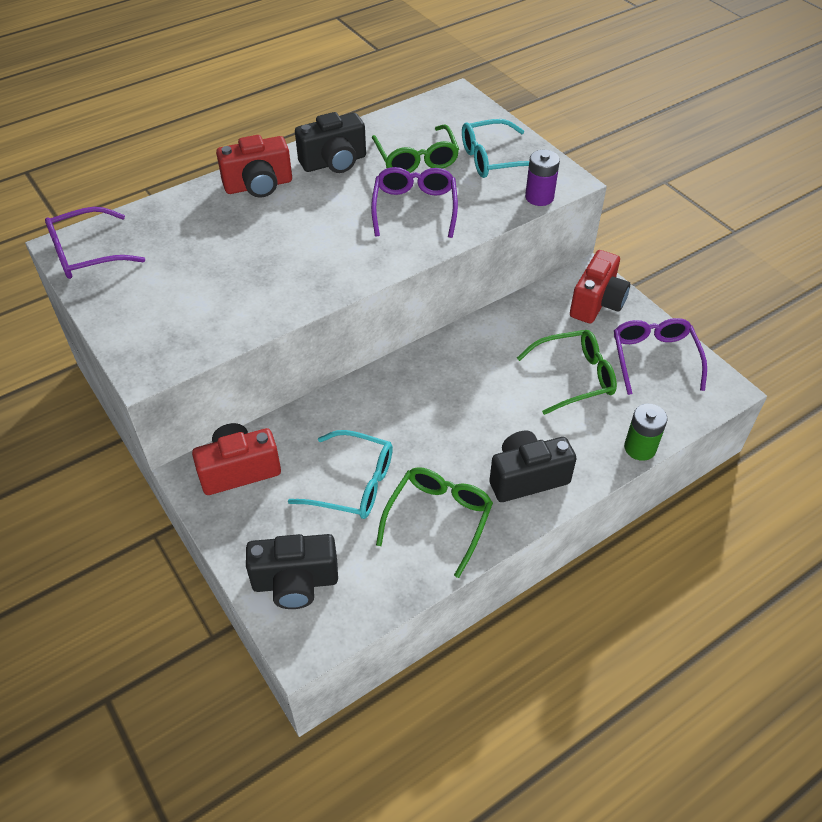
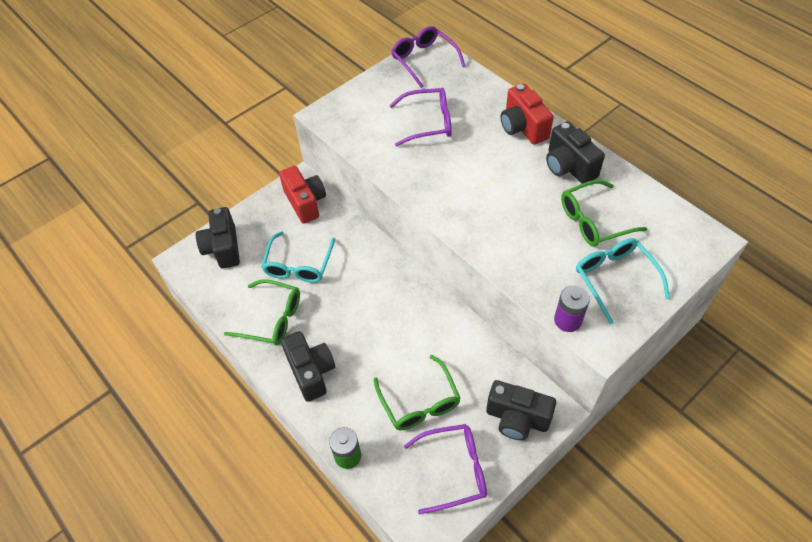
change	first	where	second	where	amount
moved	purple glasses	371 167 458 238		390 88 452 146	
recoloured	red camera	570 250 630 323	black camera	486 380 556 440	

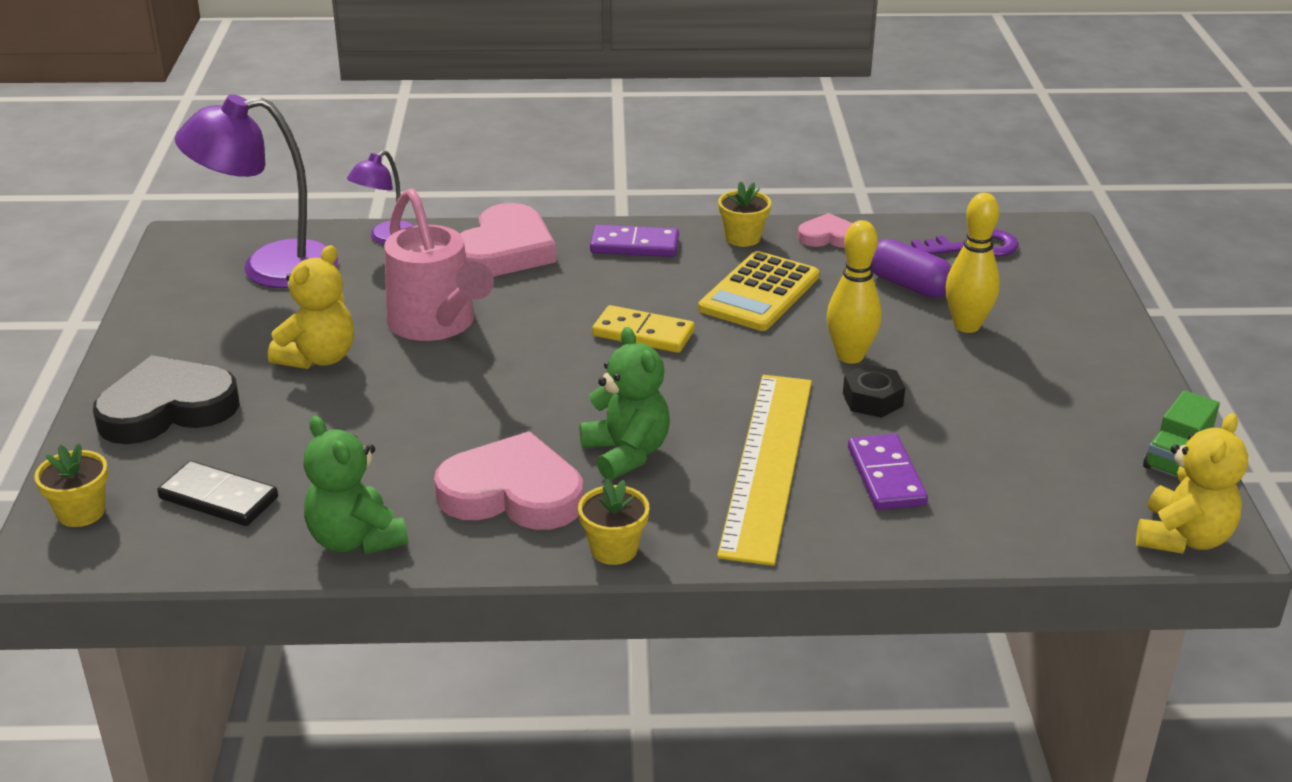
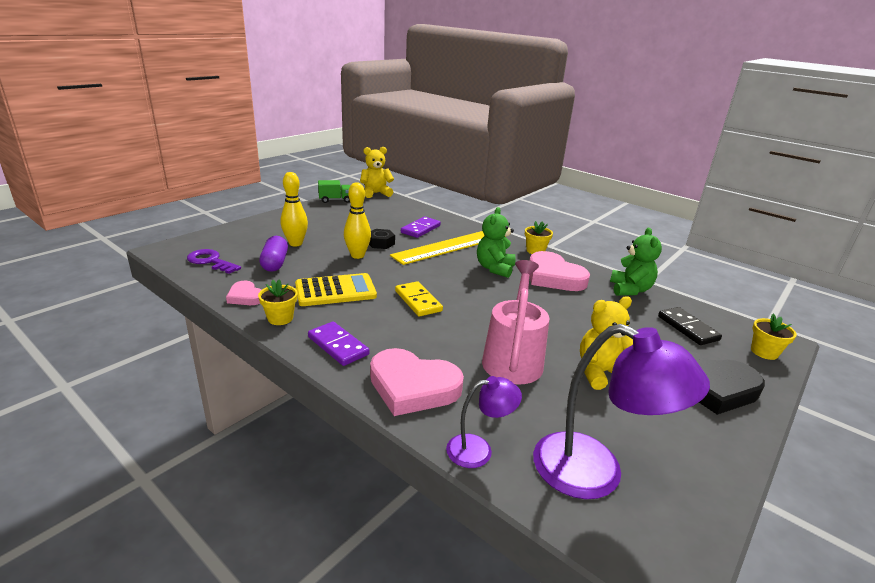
change	first	where	second	where	amount
turned	pink heart	460 203 556 277		370 348 464 416	135 degrees counterclockwise

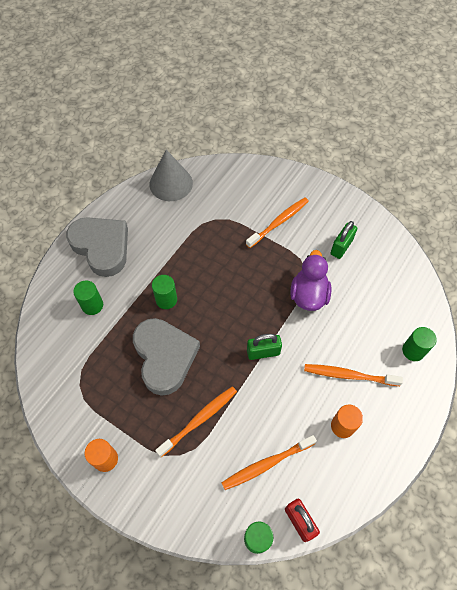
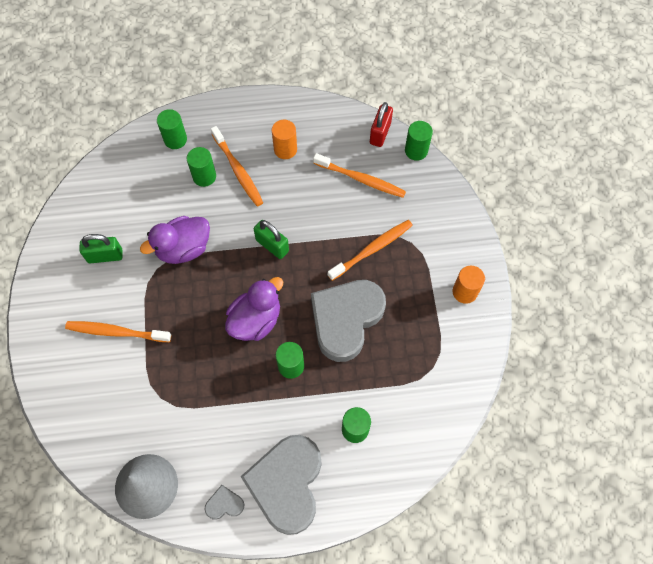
change	first	where	second	where	amount
added			green cylinder	187 147 216 187	
added			grey heart	205 485 244 520	
added			purple duck	225 277 283 341	
turned	orange toothbrush	155 386 237 457		328 220 413 281	135 degrees clockwise

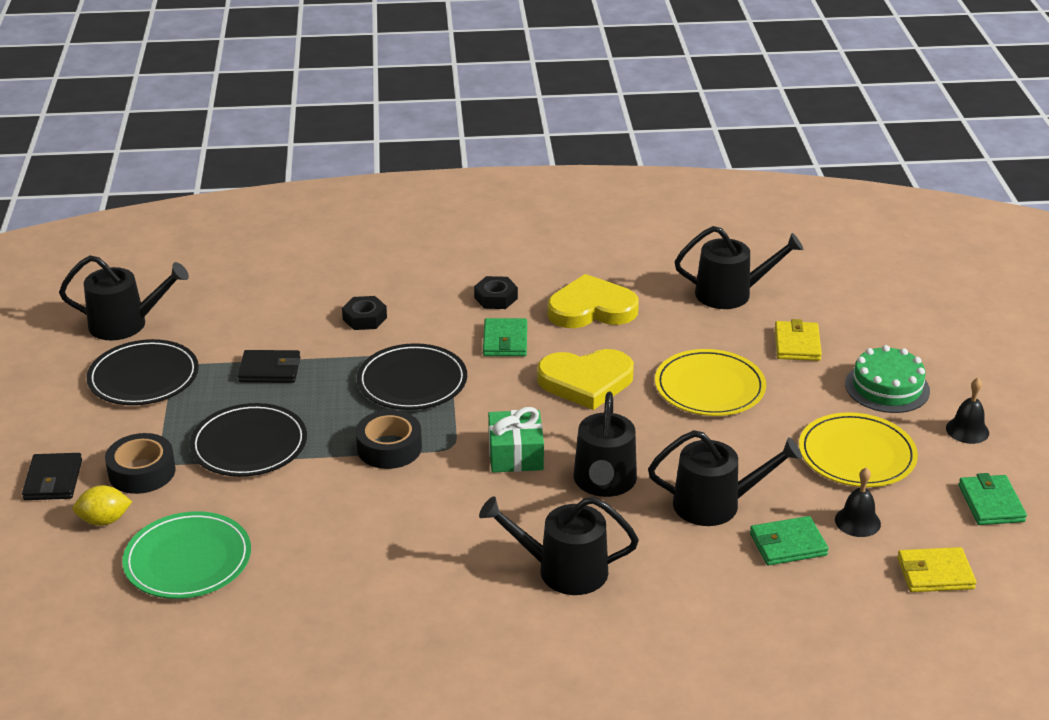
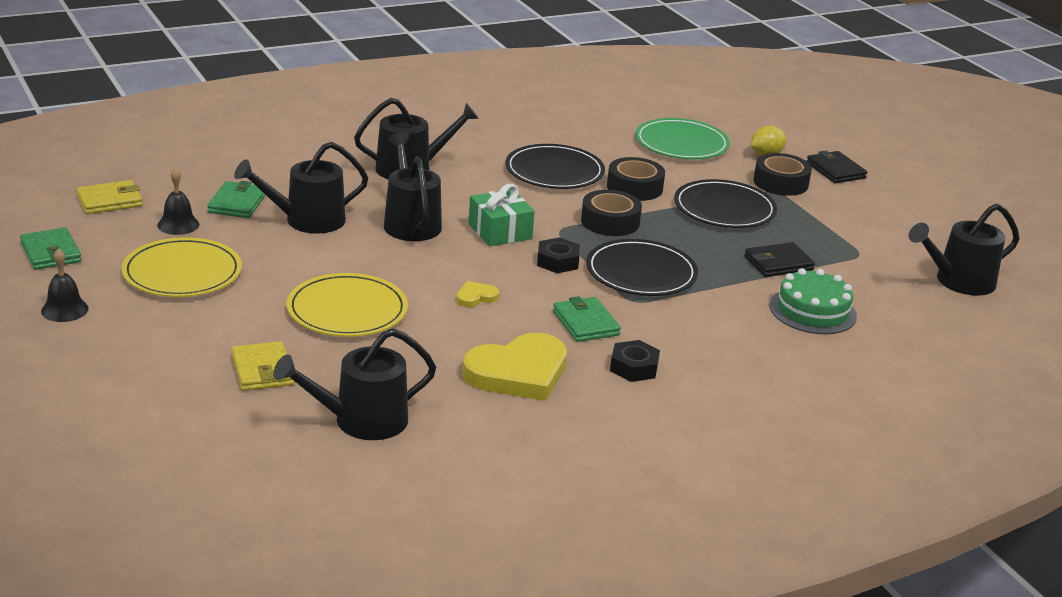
change	first	where	second	where	amount
turned	green wallet	750 516 829 566		207 181 265 218	45 degrees counterclockwise
resized	yellow heart	537 349 634 410		456 281 499 307	x0.44
moved	black plate	87 339 199 405		505 144 605 189	
moved	black nut	342 296 387 330		537 237 580 273	
added			black tape	607 157 665 201	
moved	green cake	845 345 930 413		770 268 857 334	

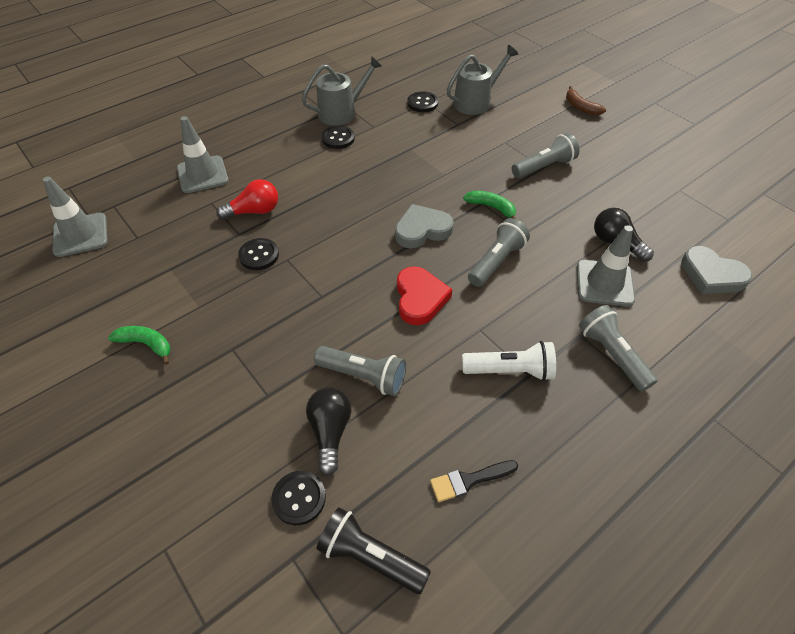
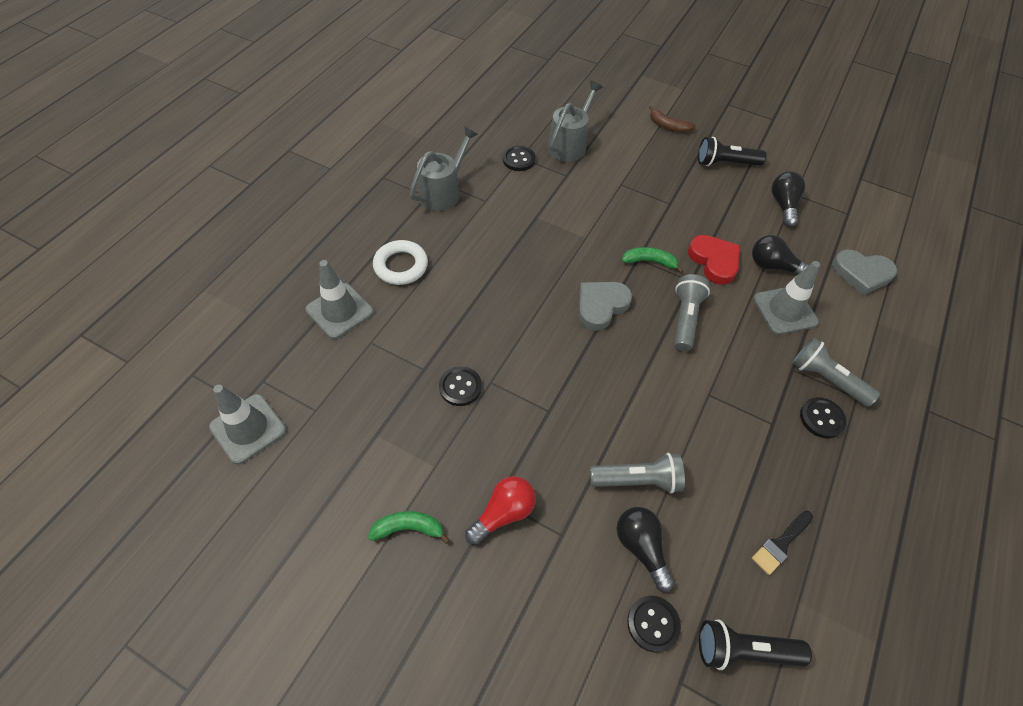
change	first	where	second	where	amount
added			white ring	373 240 428 285	
moved	red light bulb	216 179 278 220		465 476 536 545	
moved	red heart	397 266 452 325		688 235 740 285	
added			black flashlight	698 137 767 166	
added			black light bulb	771 171 806 227	
moved	black button	322 126 355 149		800 397 847 439	
removed	white flashlight	462 341 556 381			
removed	grey flashlight	512 133 579 178			

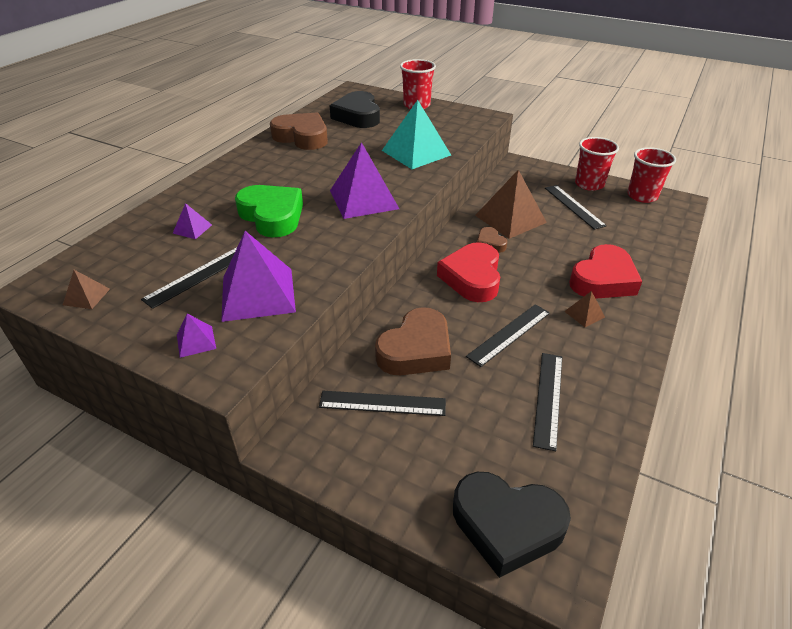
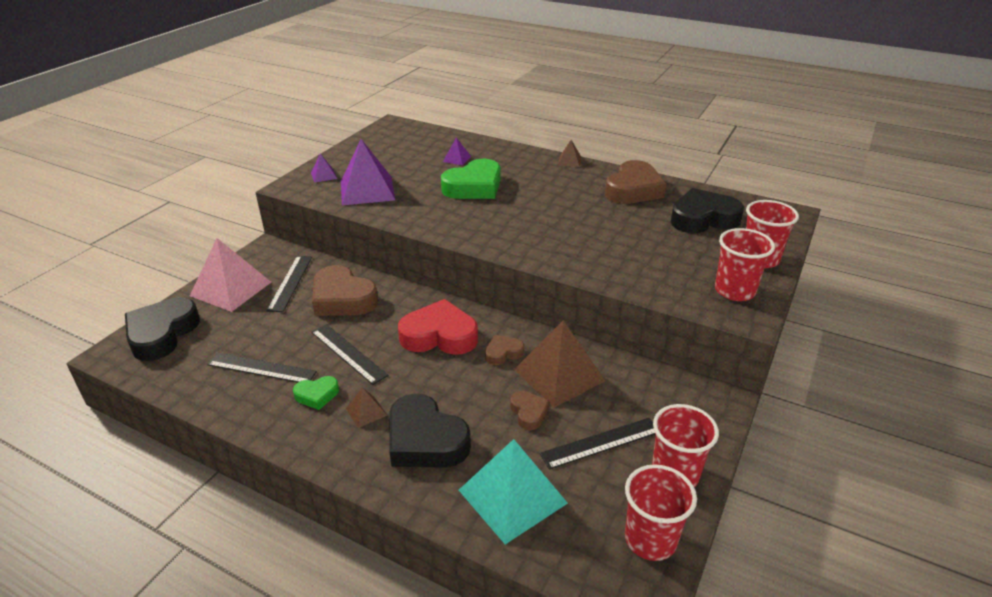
change	first	where	second	where	amount
added			pink pyramid	190 238 271 312	
added			green heart	293 376 339 410	
recoloured	red heart	569 244 642 299	black heart	389 393 471 468	
moved	turquoise pyramid	382 100 451 169		459 439 568 544	
added			brown heart	510 391 550 430	
moved	brown pyramid	63 270 110 309		558 140 582 167	
added			red cup	715 228 775 301	
removed	black ruler	141 247 237 309			
removed	purple pyramid	330 142 399 219			

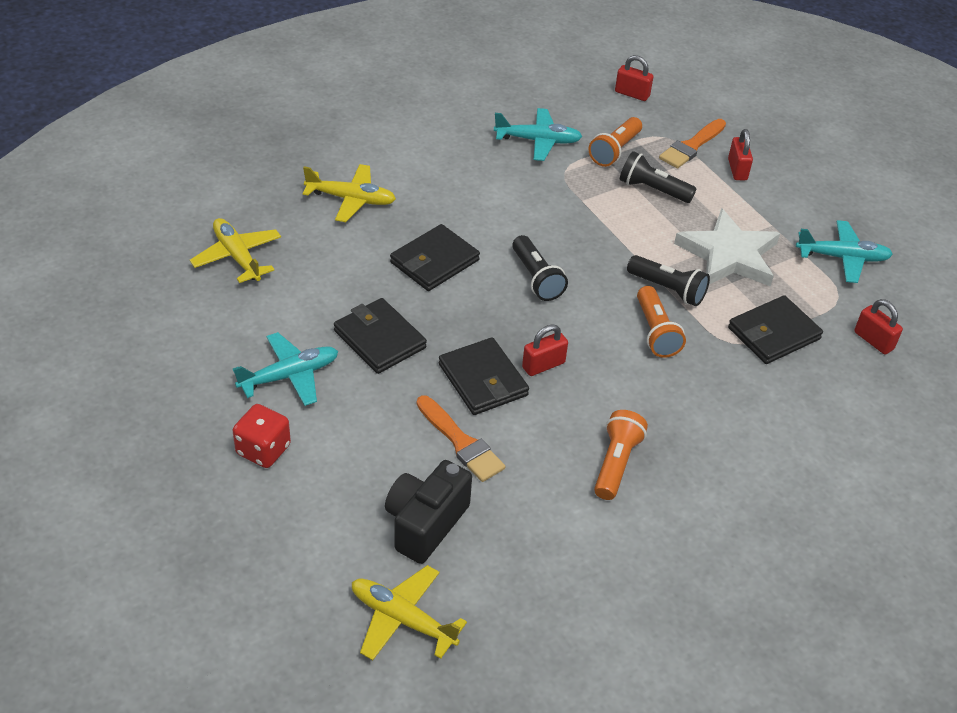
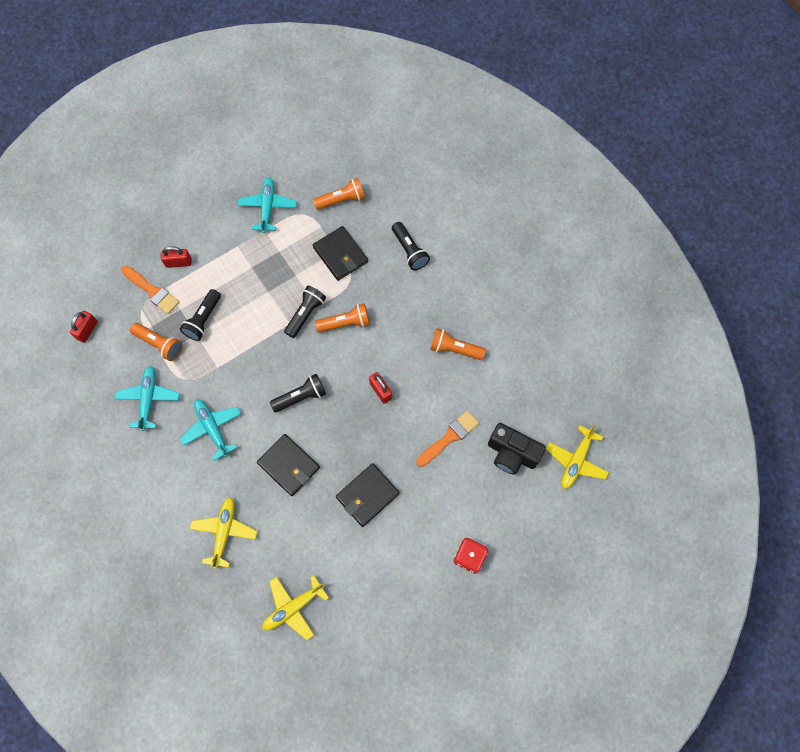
change	first	where	second	where	amount
moved	turquoise plane	233 332 338 406		180 399 241 461	
replaced	red padlock	854 299 903 355	orange flashlight	313 178 365 210	
added			black flashlight	392 222 430 270	
removed	black wallet	439 337 529 415			
removed	white star	674 208 780 287			

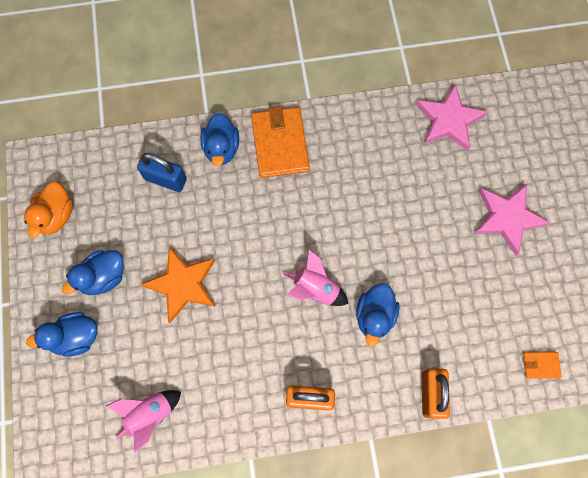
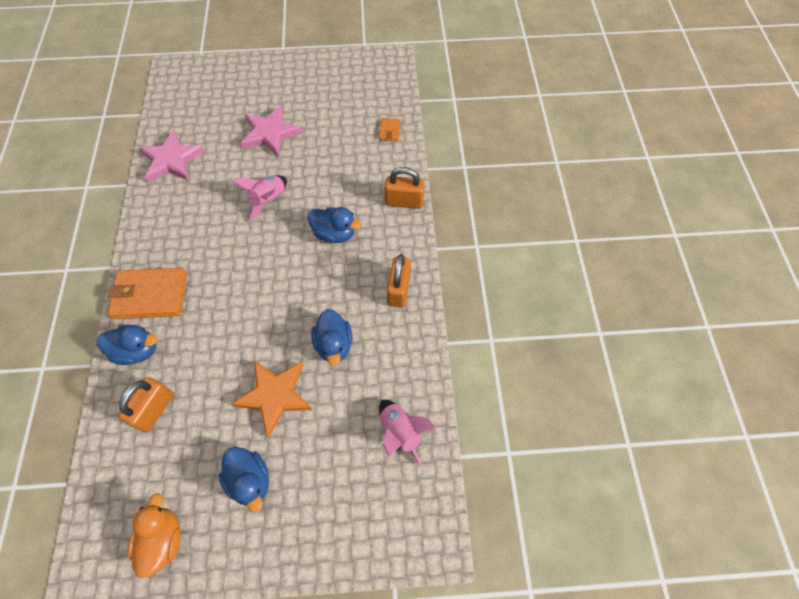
change	first	where	second	where	amount
recoloured	blue padlock	137 153 187 192	orange padlock	118 377 174 432	
turned	orange duck	24 181 73 238		127 493 181 578	105 degrees counterclockwise
moved	pink rocket	283 249 348 306		232 175 287 221	
moved	blue duck	26 312 97 357		311 309 353 366	

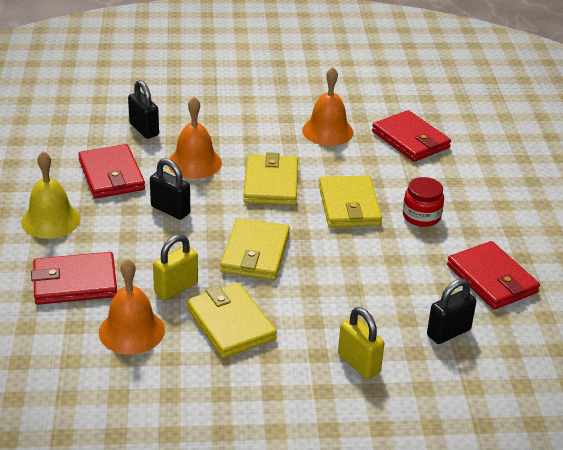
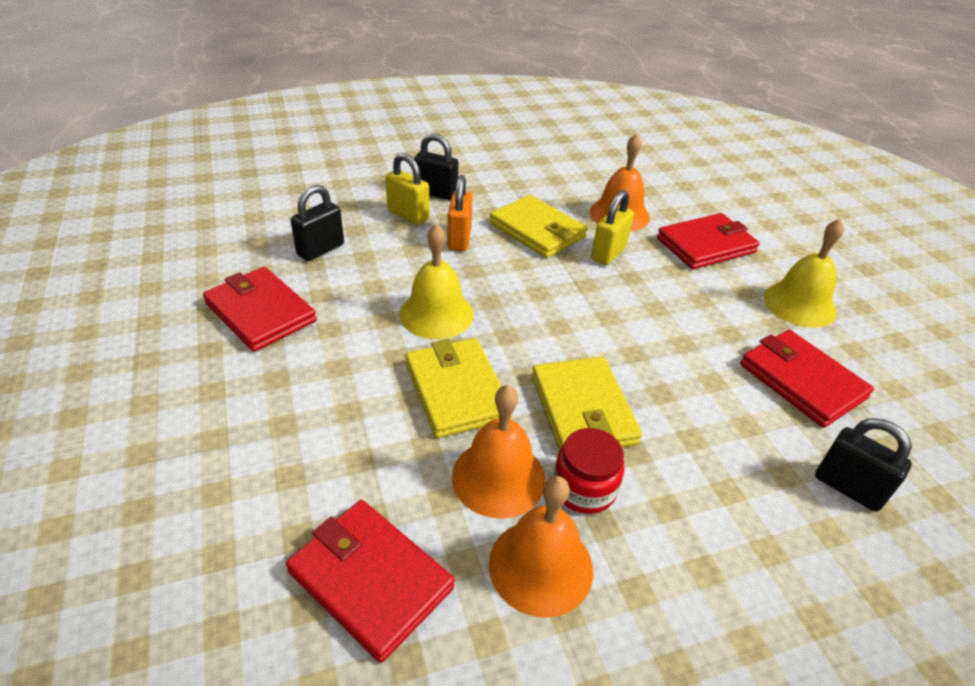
change	first	where	second	where	amount
added			yellow bell	399 224 474 339	
moved	black padlock	150 158 190 220		414 134 458 200	
added			orange padlock	447 175 473 251	
moved	orange bell	168 97 222 179		452 385 545 518	
moved	red jar	403 177 444 227		554 428 625 514	
removed	yellow wallet	220 218 290 280			

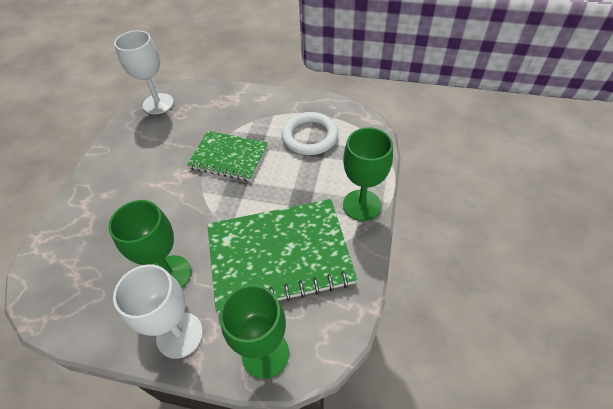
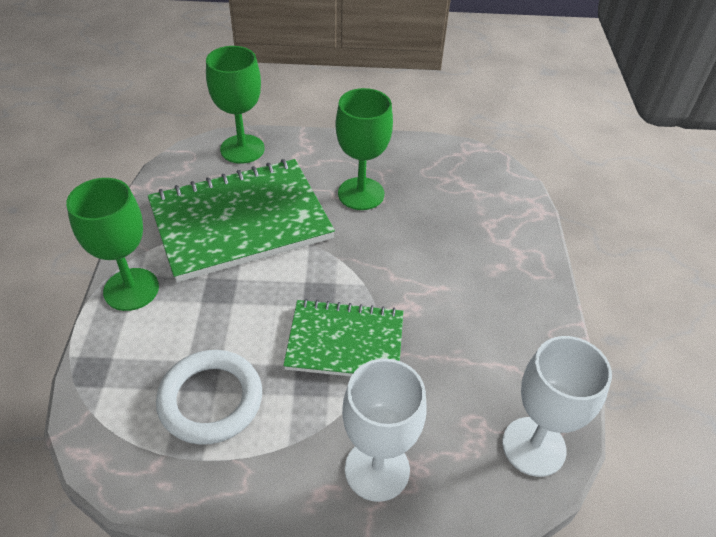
change	first	where	second	where	amount
moved	white goblet	113 264 203 359		342 358 426 502	

